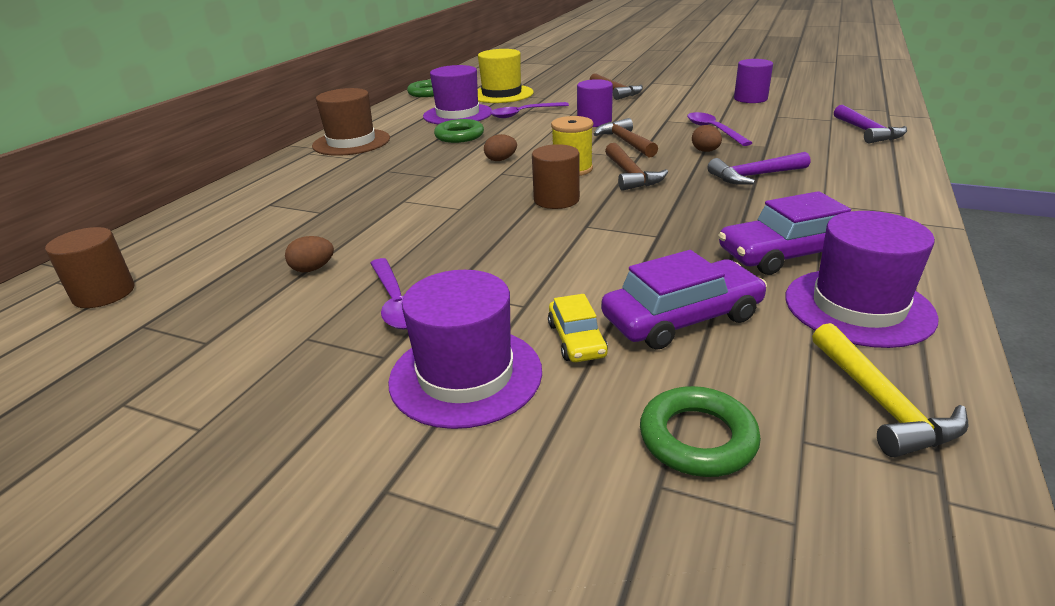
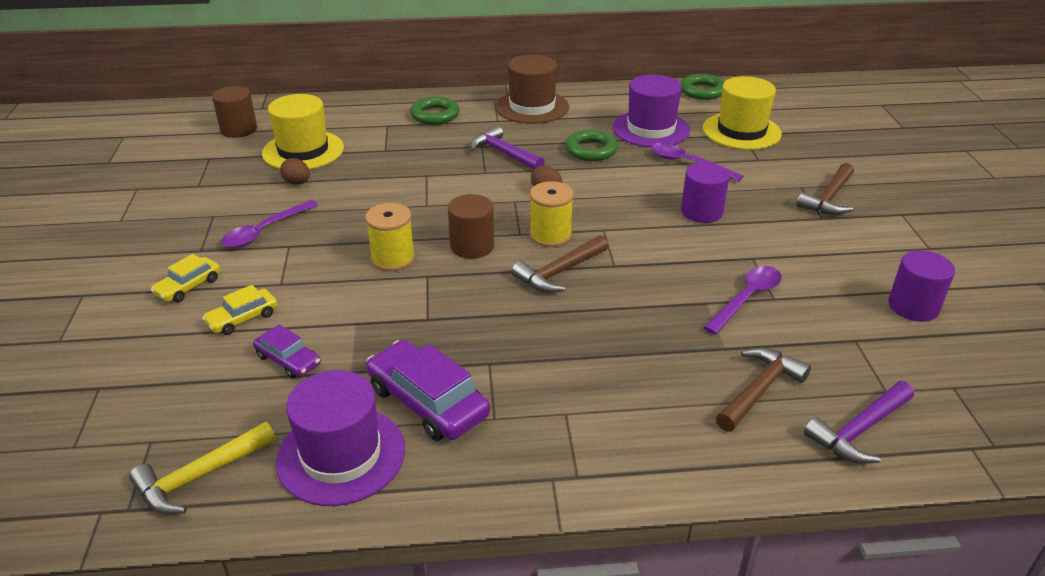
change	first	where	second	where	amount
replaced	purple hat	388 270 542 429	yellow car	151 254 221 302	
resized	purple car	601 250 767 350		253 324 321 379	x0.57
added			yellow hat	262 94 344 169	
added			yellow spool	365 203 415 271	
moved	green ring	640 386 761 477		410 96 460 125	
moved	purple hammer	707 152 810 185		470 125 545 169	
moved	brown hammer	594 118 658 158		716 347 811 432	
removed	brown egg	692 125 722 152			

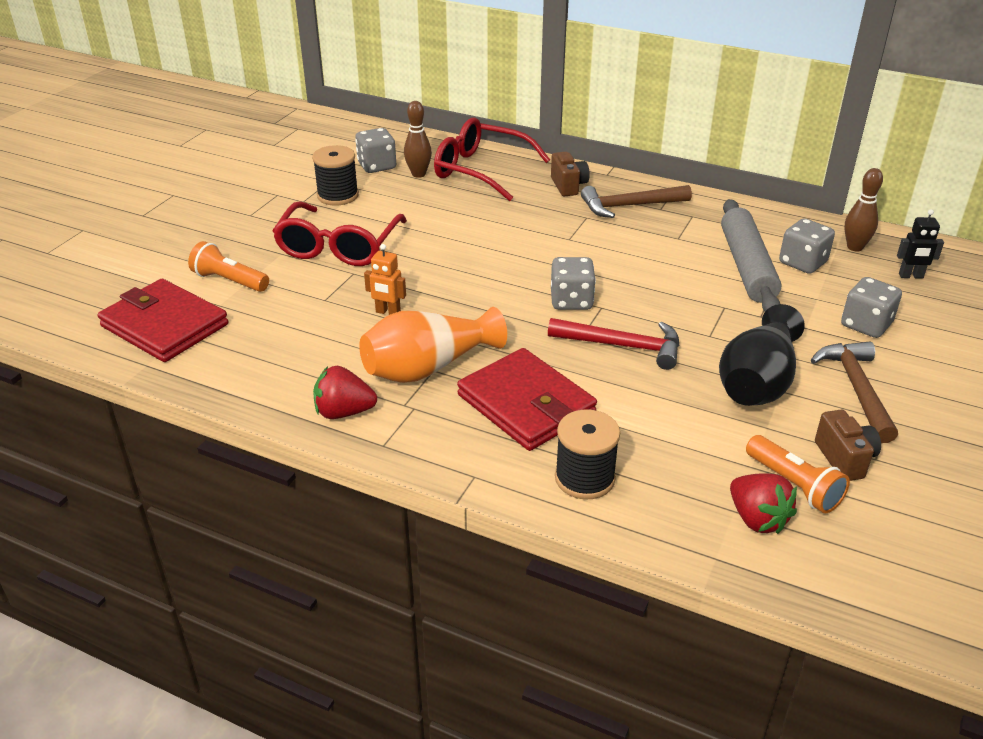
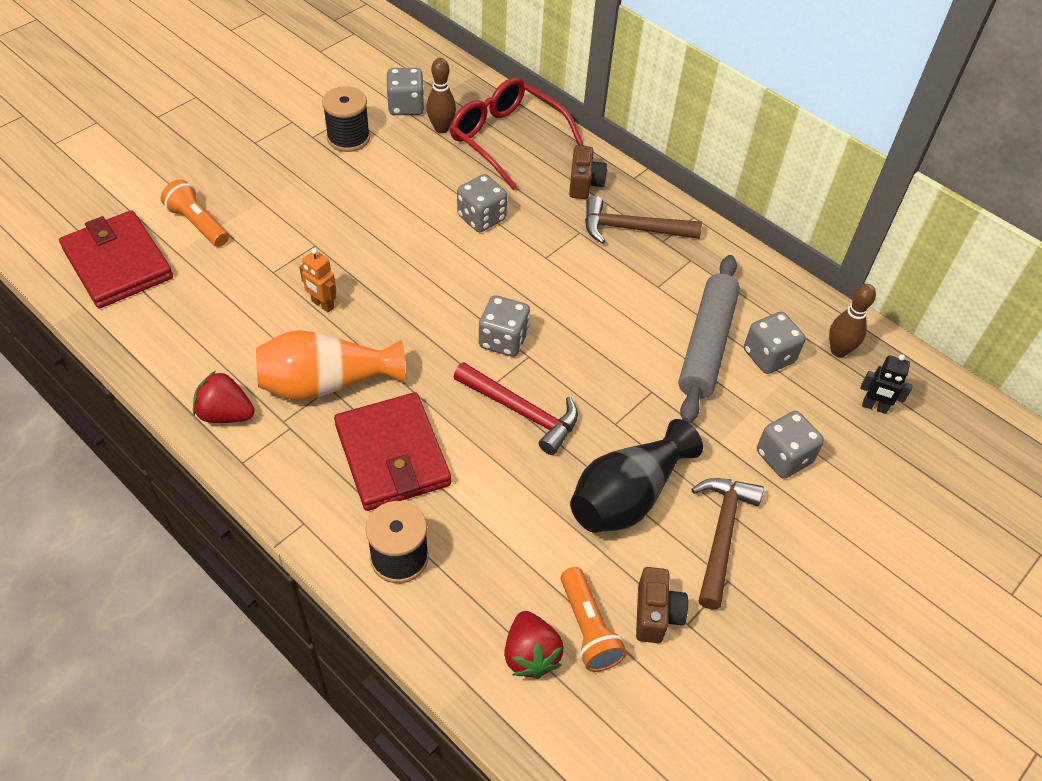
change	first	where	second	where	amount
added			grey dice	457 174 507 232	
removed	red glasses	273 202 407 266			

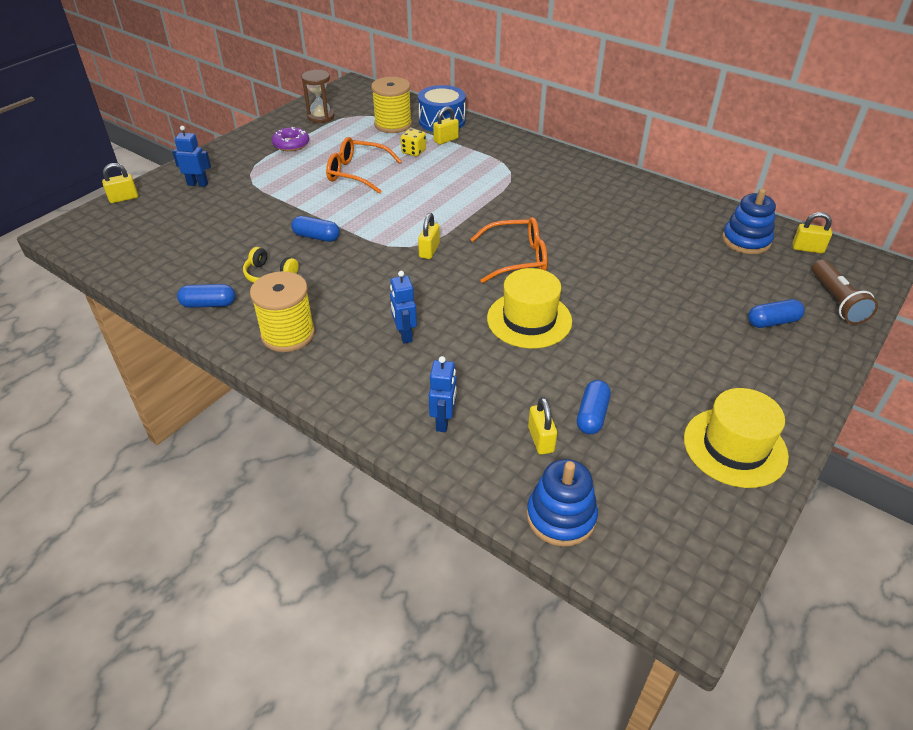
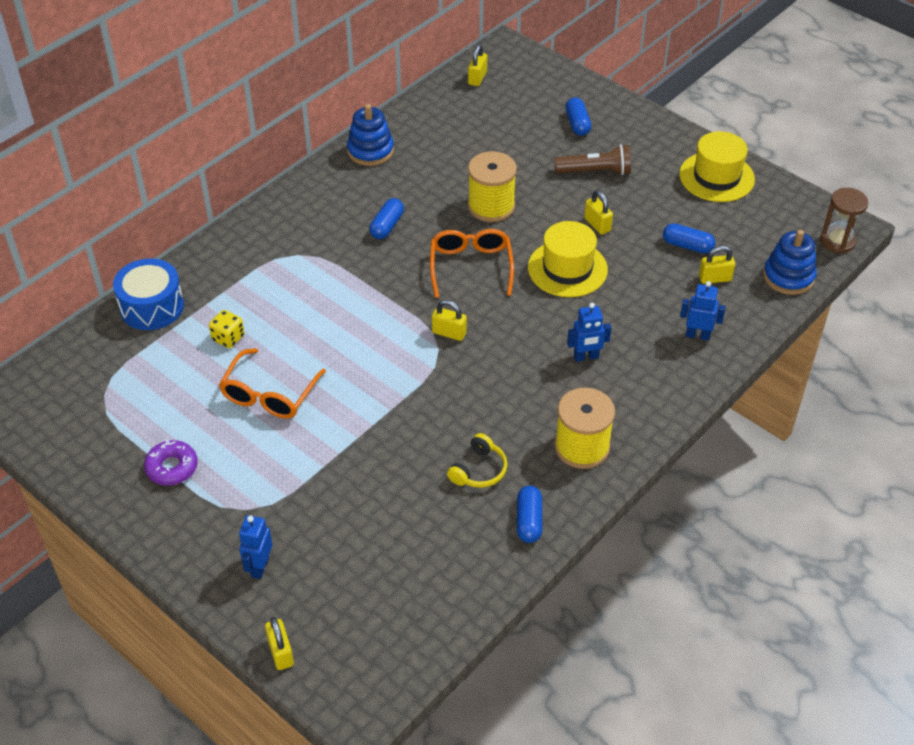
change	first	where	second	where	amount
moved	blue stacking toy	722 188 776 254		347 104 394 166	
moved	blue capsule	291 216 340 242		369 198 404 239	
moved	yellow spool	371 77 412 133		468 151 517 222	
moved	brown flashlight	812 259 878 324		554 144 631 175	
moved	yellow padlock	433 106 459 145		584 190 613 235	
moved	brown hourglass	301 70 334 123		820 188 868 253	

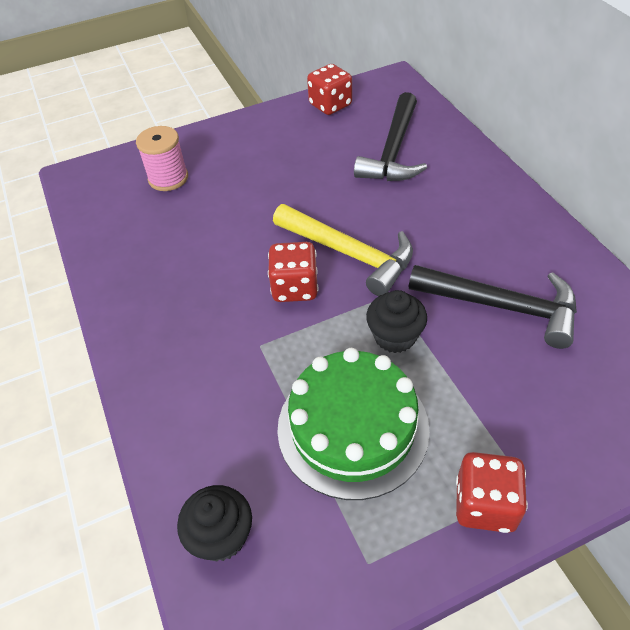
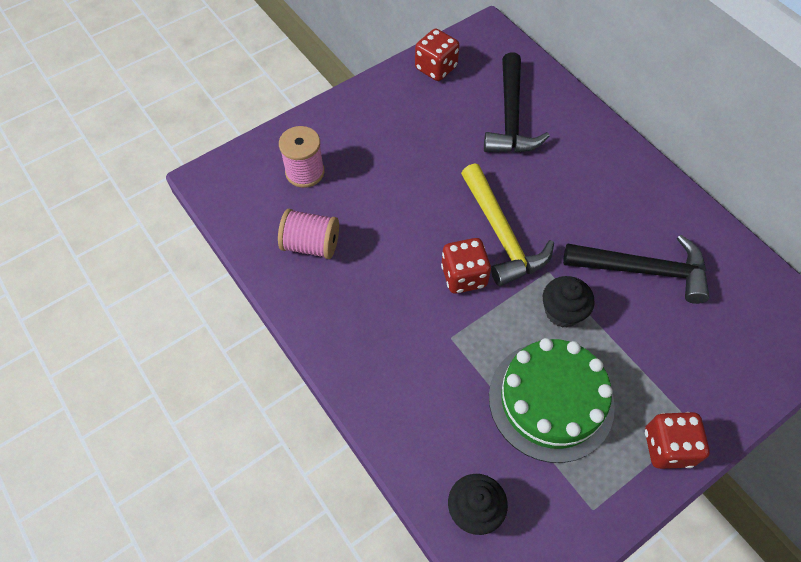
change	first	where	second	where	amount
added			pink spool	278 209 339 259	
turned	yellow hammer	273 204 413 296		461 163 554 286	45 degrees clockwise

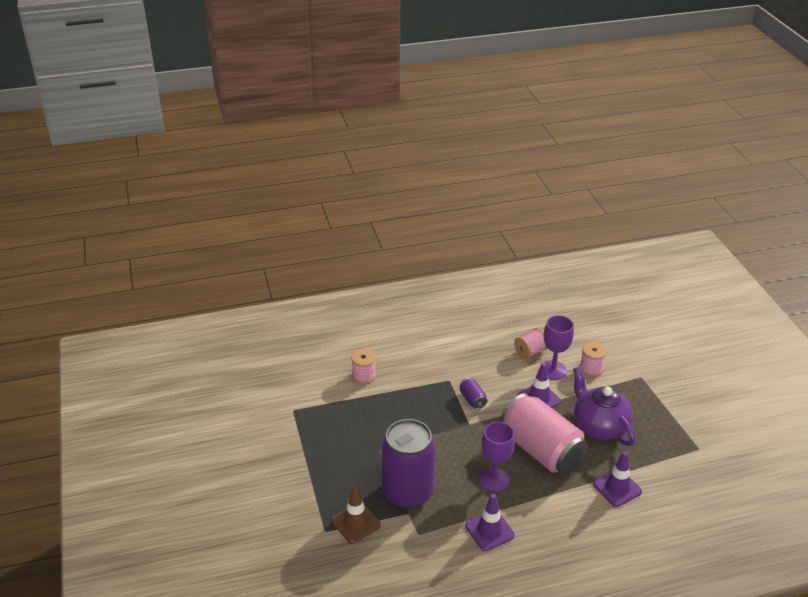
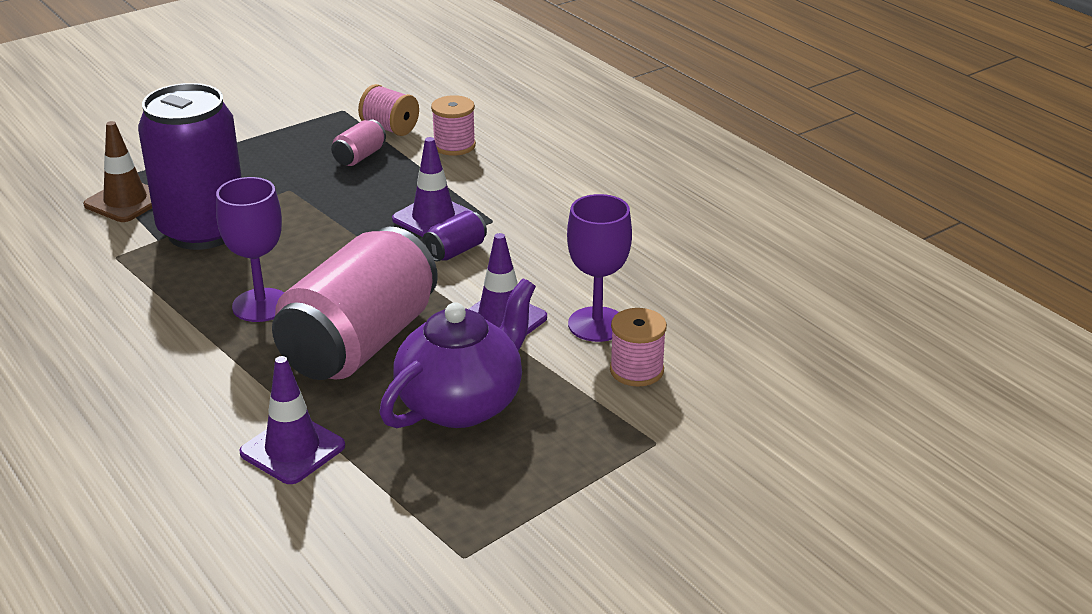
change	first	where	second	where	amount
added			pink can	331 119 386 166	
moved	pink spool	514 328 547 359		358 84 419 136	
moved	purple traffic cone	465 494 515 551		392 137 473 237	

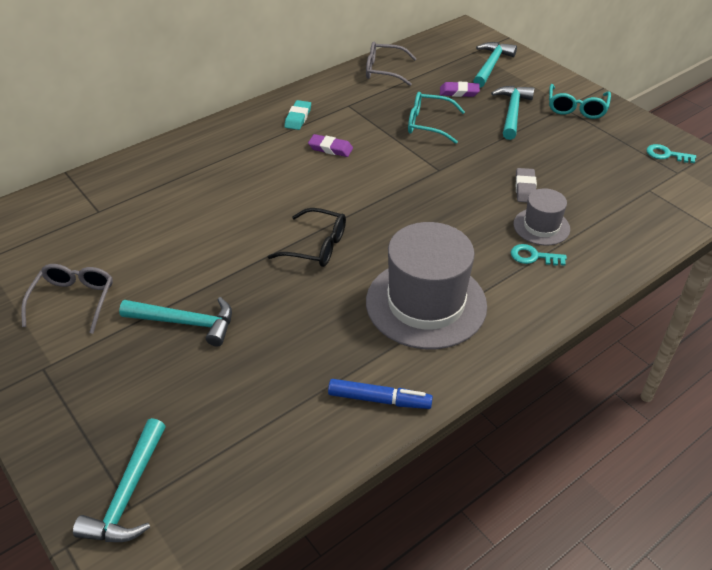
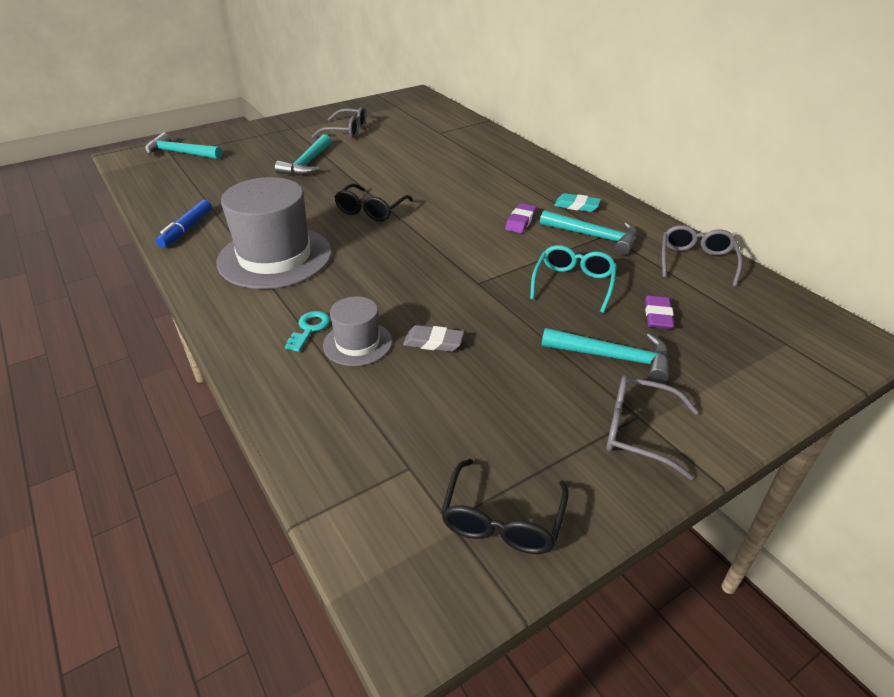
change	first	where	second	where	amount
replaced	turquoise key	646 144 696 163	black glasses	441 459 569 554	
moved	turquoise hammer	473 42 517 88		540 210 637 255	
recoloured	turquoise glasses	549 84 611 119	grey glasses	606 375 699 480	

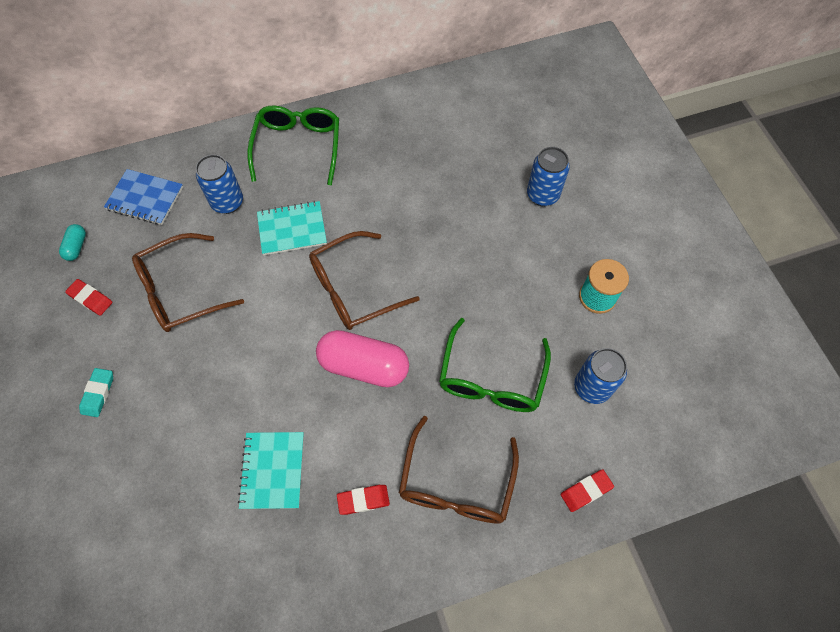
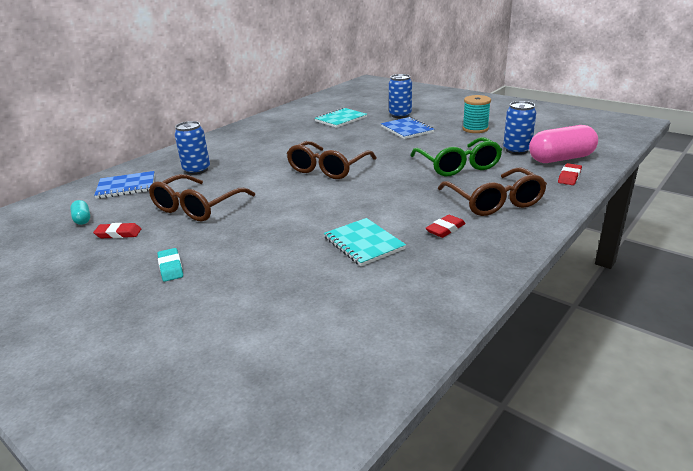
change	first	where	second	where	amount
moved	turquoise notebook	257 201 327 255		315 108 367 128	
added			blue notebook	381 117 434 139	
moved	pink capsule	316 330 409 387		529 125 598 163	
removed	green glasses	247 105 339 186			

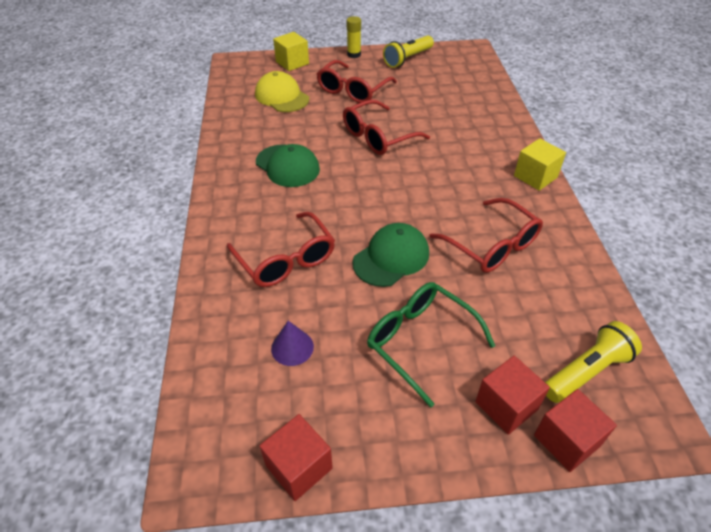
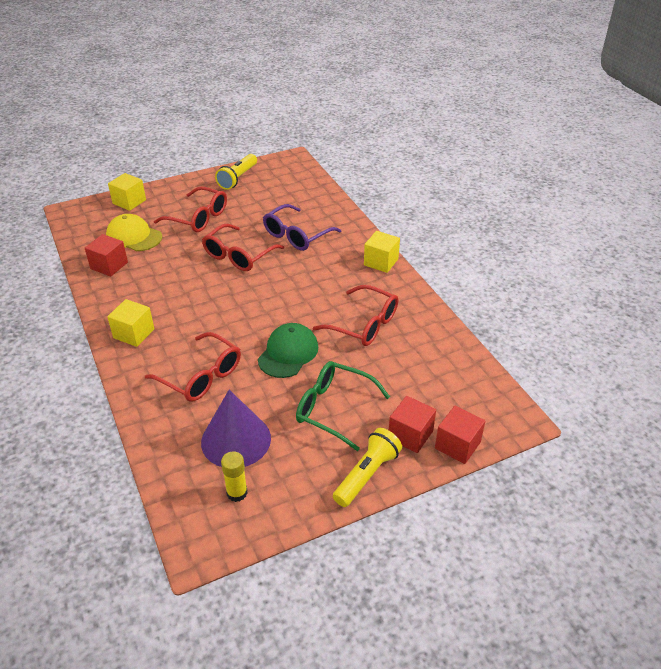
change	first	where	second	where	amount
moved	red cube	260 414 333 501		85 234 128 277	
added			yellow cube	107 299 154 347	
turned	red glasses	317 60 397 103		154 186 227 232	75 degrees counterclockwise
resized	purple cone	271 321 314 366		201 390 271 467	x1.98
moved	yellow glue stick	346 16 361 58		221 451 248 502	
added			purple glasses	263 204 341 251	
moved	yellow flashlight	545 321 642 403		333 428 402 507	
removed	green cap	256 144 320 187			

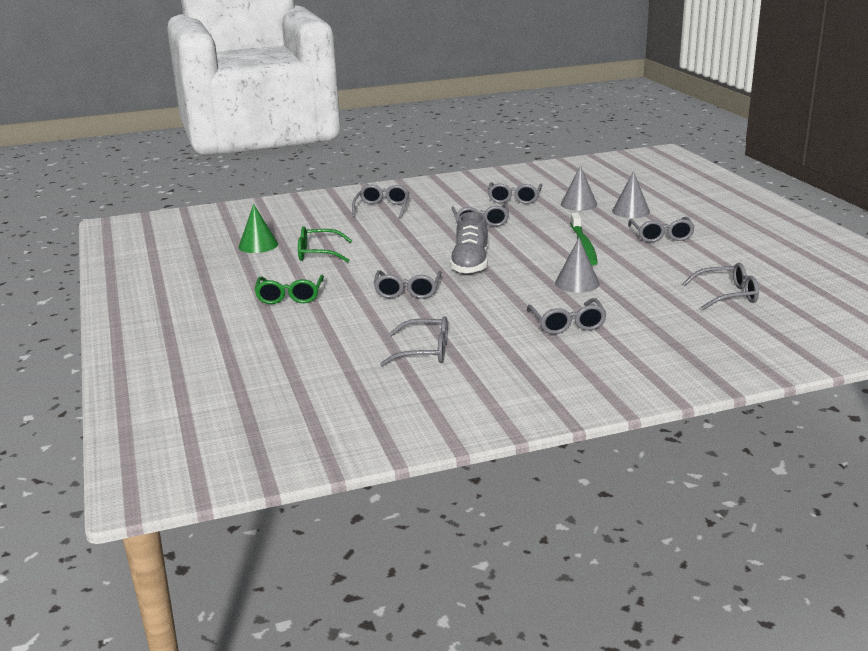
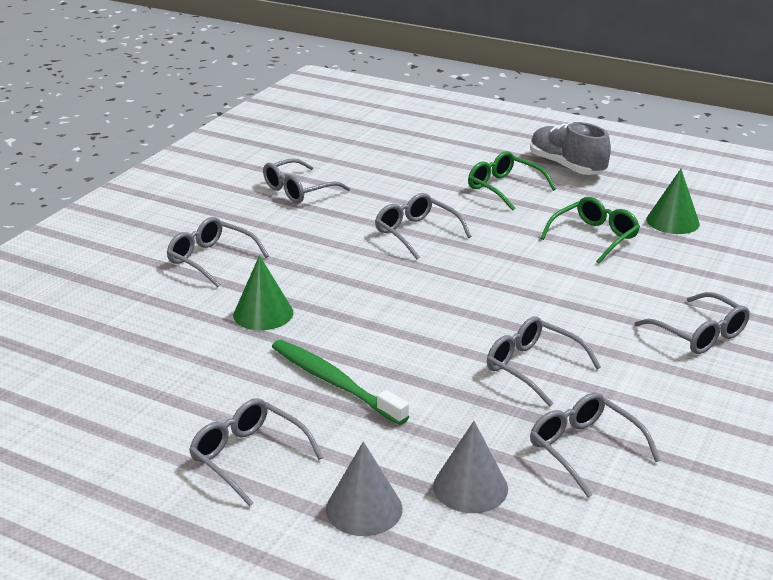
change	first	where	second	where	amount
recoloured	grey cone	555 238 600 293	green cone	233 255 293 330	
moved	grey shoe	450 212 488 275		530 122 611 175	
removed	grey glasses	683 263 759 310			

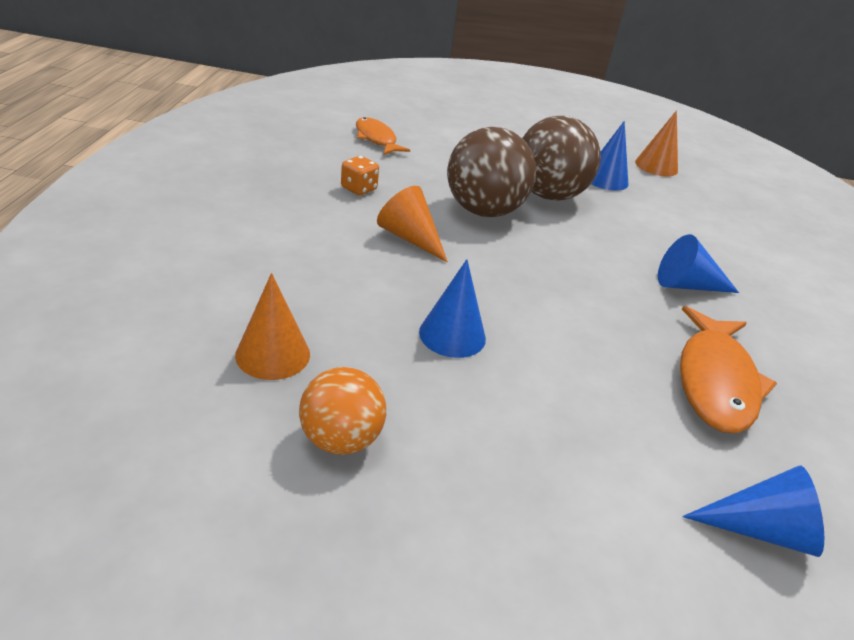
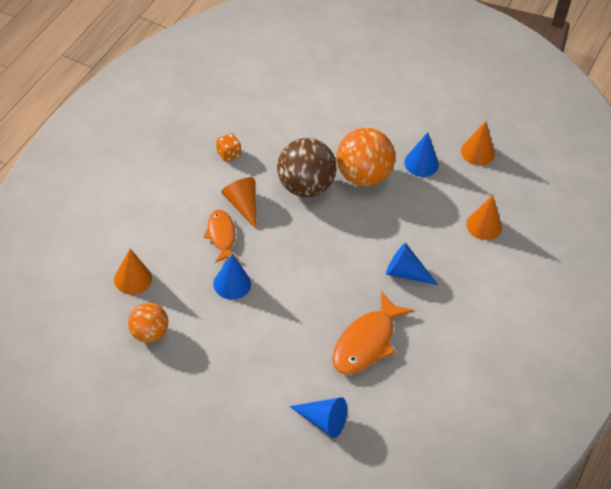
change	first	where	second	where	amount
moved	orange fish	356 117 410 155		203 210 239 263	
recoloured	brown ball	522 116 601 201	orange ball	336 128 395 187	
added			orange cone	466 195 502 240	

